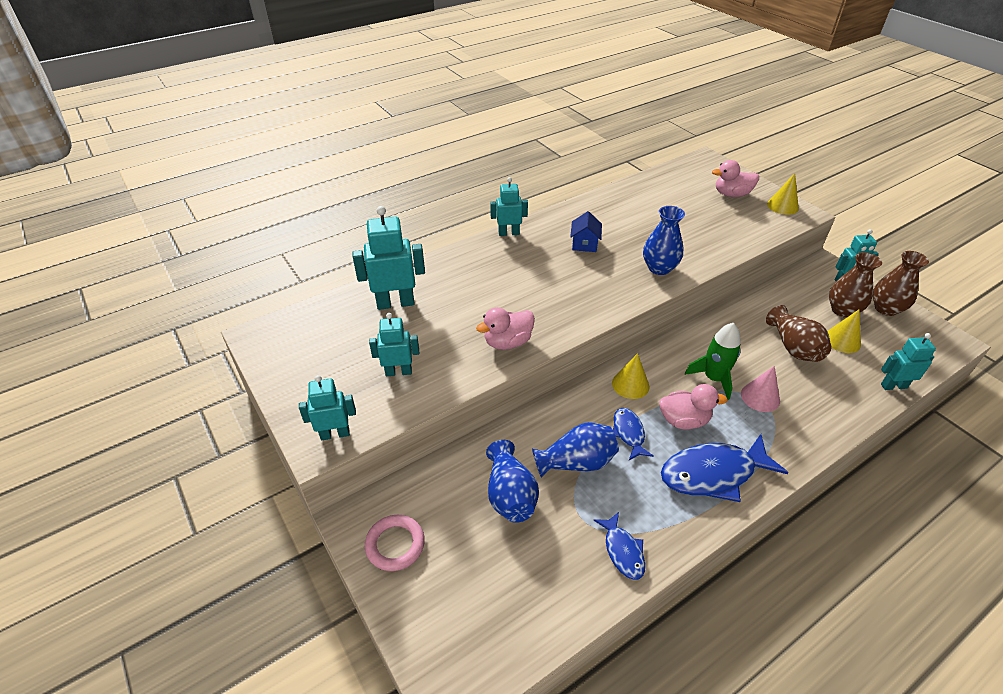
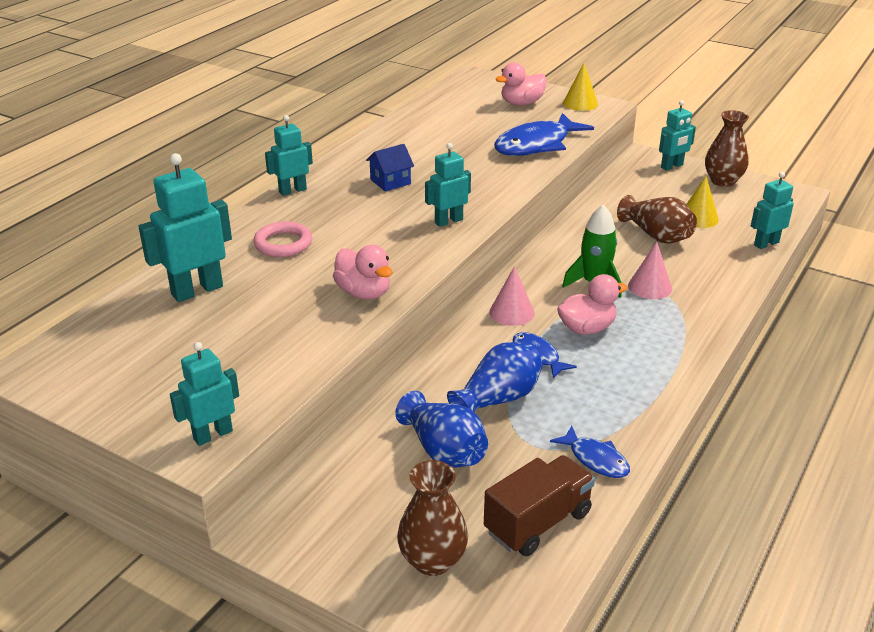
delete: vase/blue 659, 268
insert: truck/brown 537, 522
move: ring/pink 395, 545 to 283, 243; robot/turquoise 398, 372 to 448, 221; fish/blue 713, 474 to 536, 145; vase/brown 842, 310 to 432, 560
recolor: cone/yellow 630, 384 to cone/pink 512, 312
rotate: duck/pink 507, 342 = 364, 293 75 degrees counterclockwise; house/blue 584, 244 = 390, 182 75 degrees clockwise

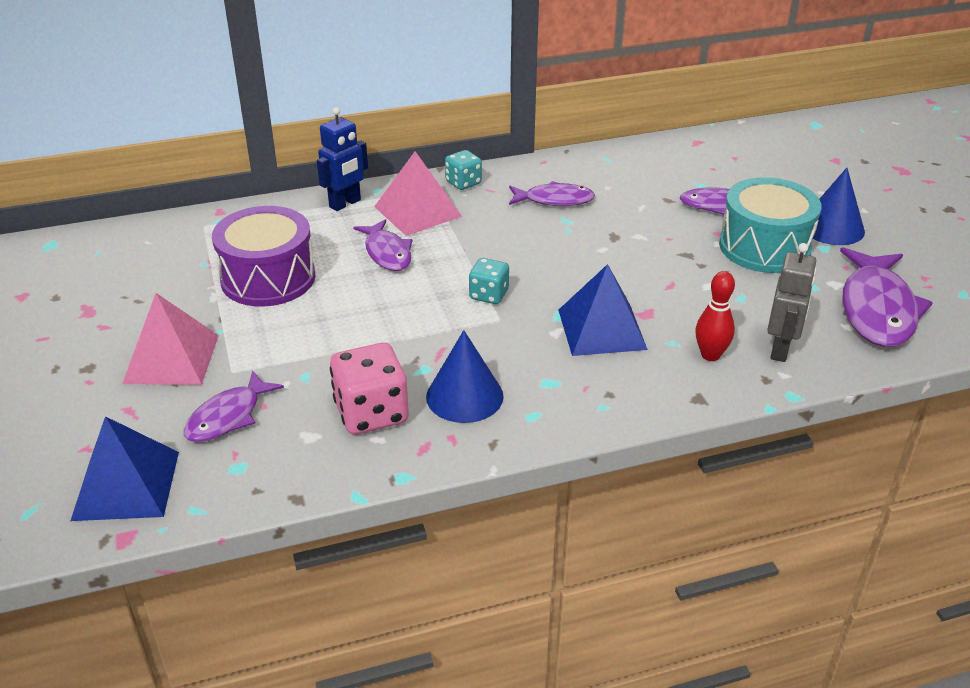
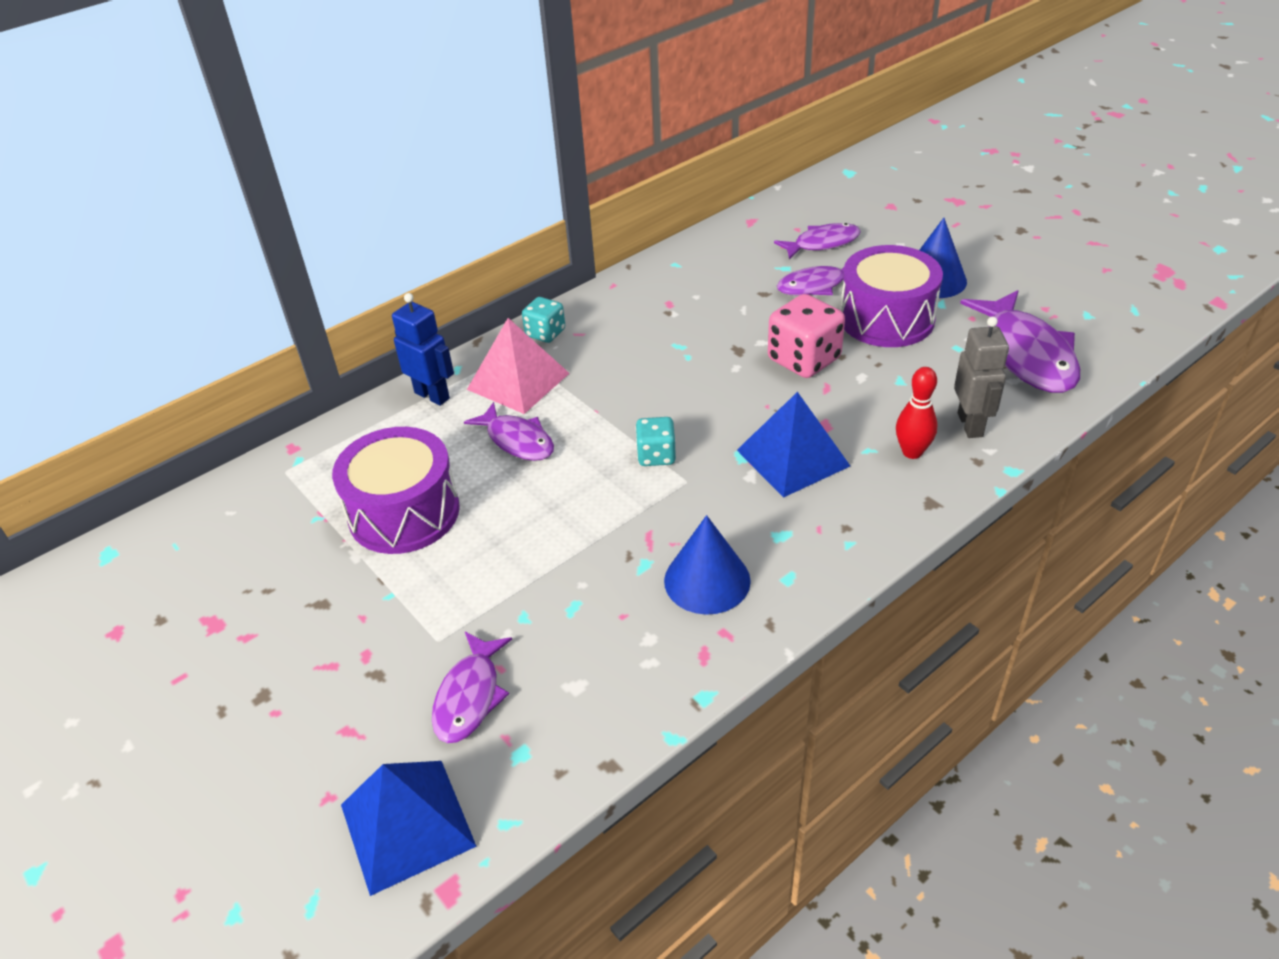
delete: pyramid/pink 171, 359
move: dice/pink 371, 413 to 804, 360; fish/purple 554, 200 to 822, 243
recolor: drum/turquoise 764, 247 to drum/purple 886, 319
rotate: robot/blue 345, 204 = 432, 395 75 degrees counterclockwise

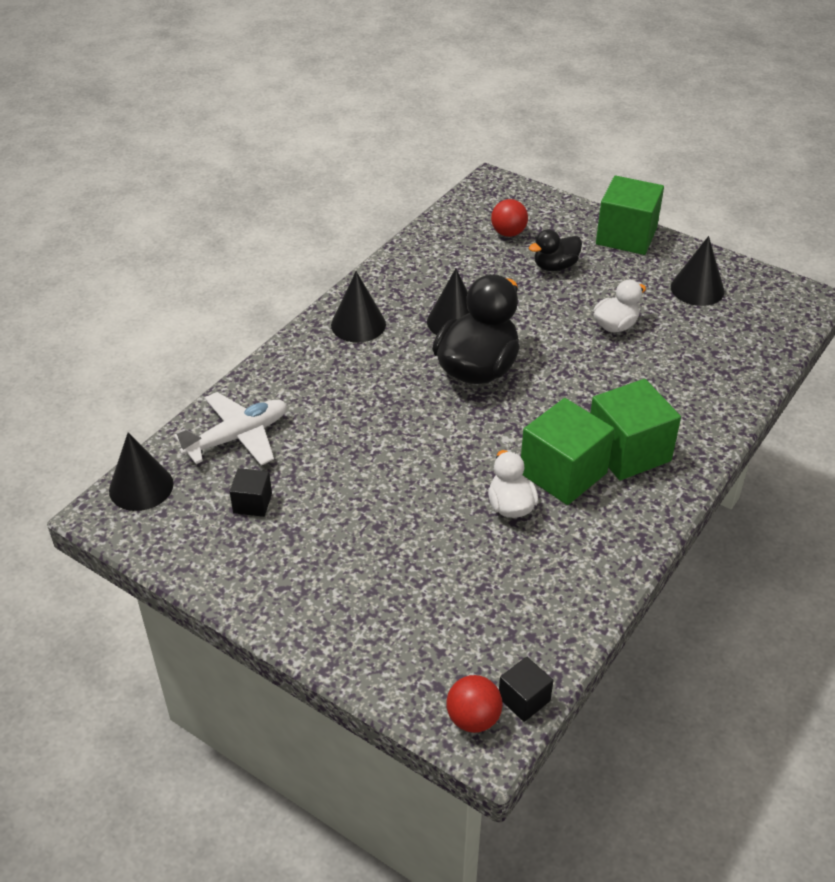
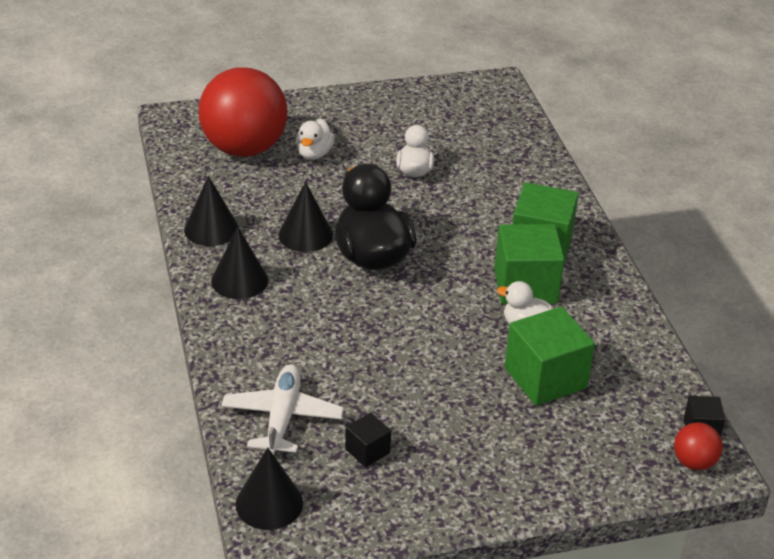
move: cube/green 626, 236 to 545, 378; cone/black 697, 289 to 211, 229
recolor: duck/black 555, 266 to duck/white 314, 154
resize: ball/red 508, 233 = 244, 148 x2.36

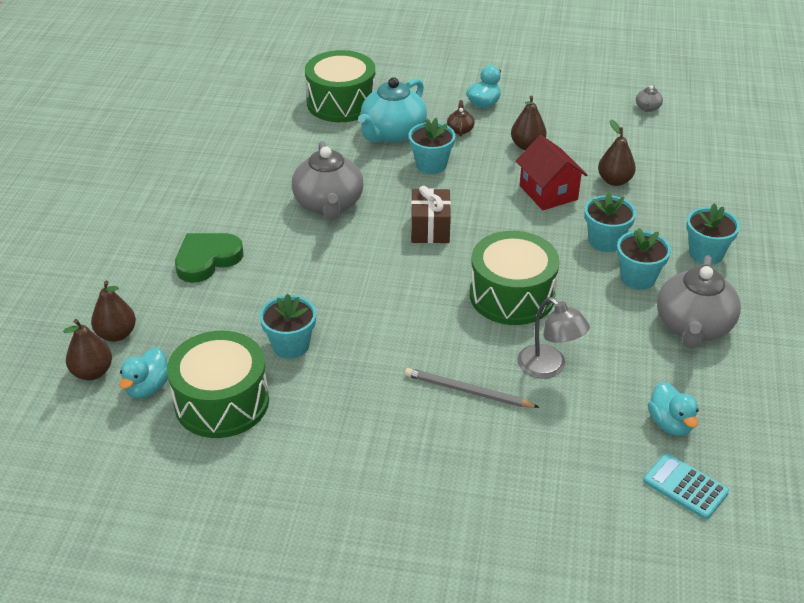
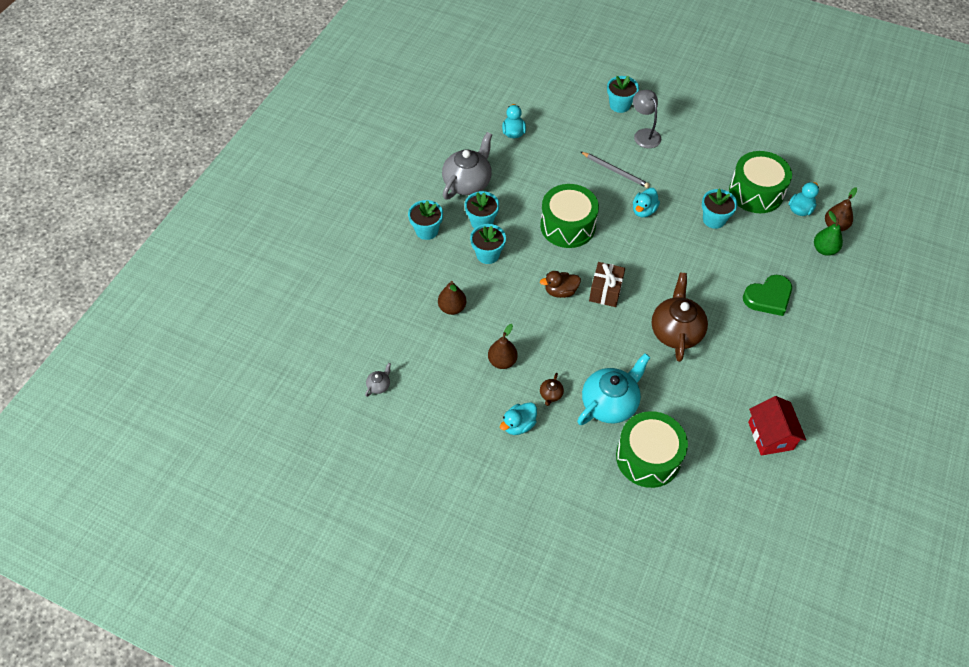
delete: calculator/turquoise 685, 486
insert: duck/brown 560, 291; duck/turquoise 643, 210
move: flower pot/turquoise 431, 165 to 619, 105; house/red 548, 193 to 770, 435; lamp/grey 549, 368 to 644, 134
recolor: pear/brown 116, 334 to pear/green 824, 249; teapot/grey 328, 204 to teapot/brown 676, 331

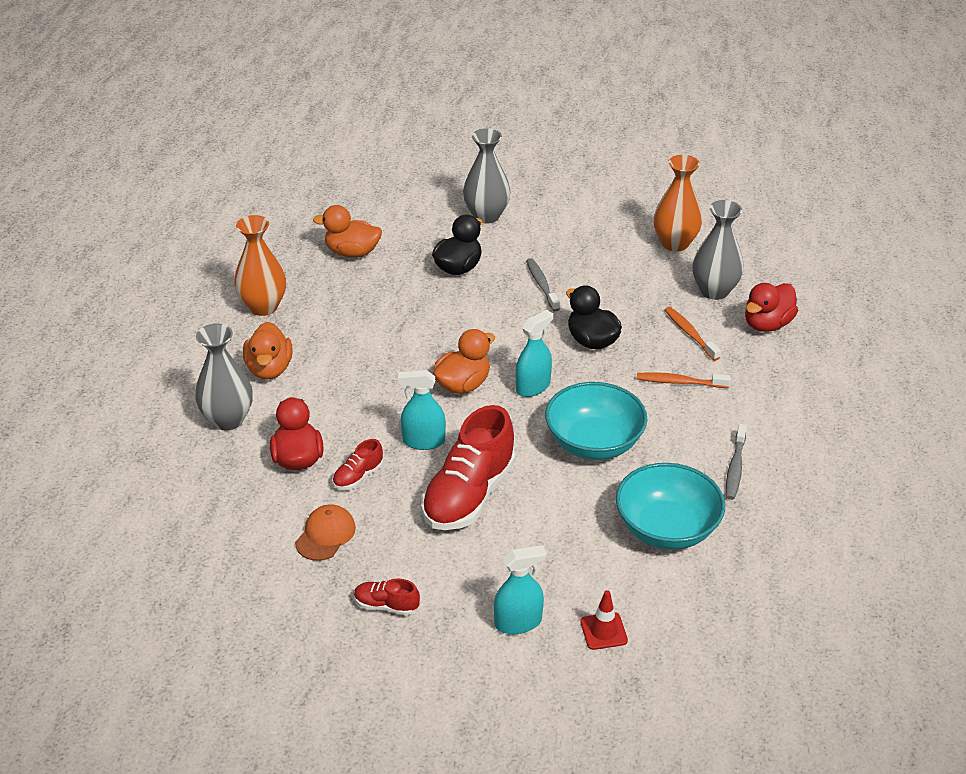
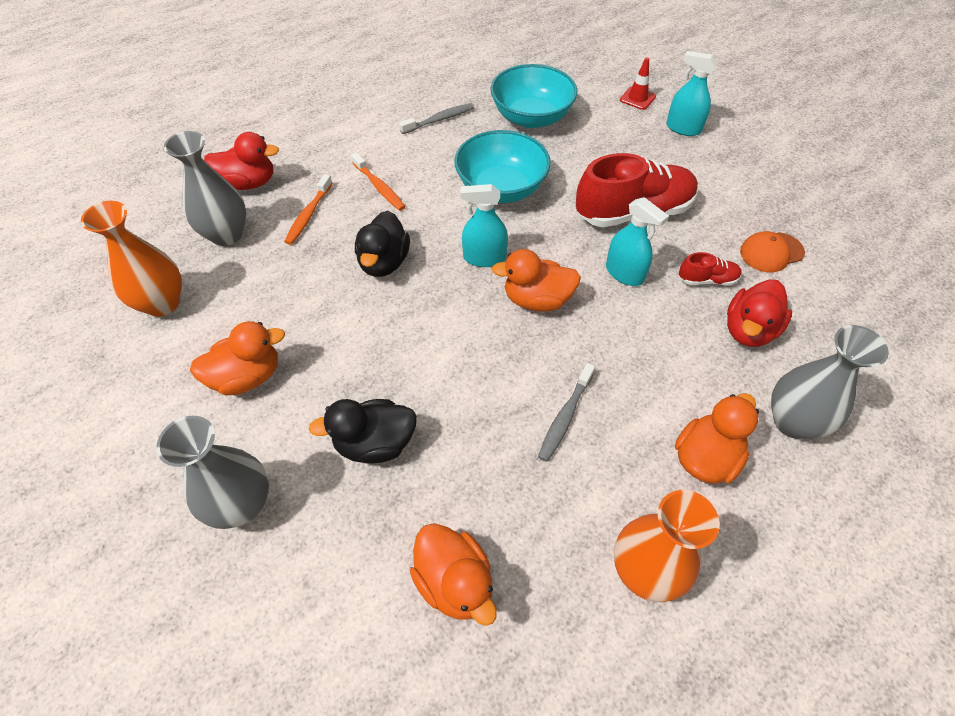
delete: shoe/red 386, 605
insert: duck/orange 247, 377
move: toothbrush/grey 542, 285 to 565, 417

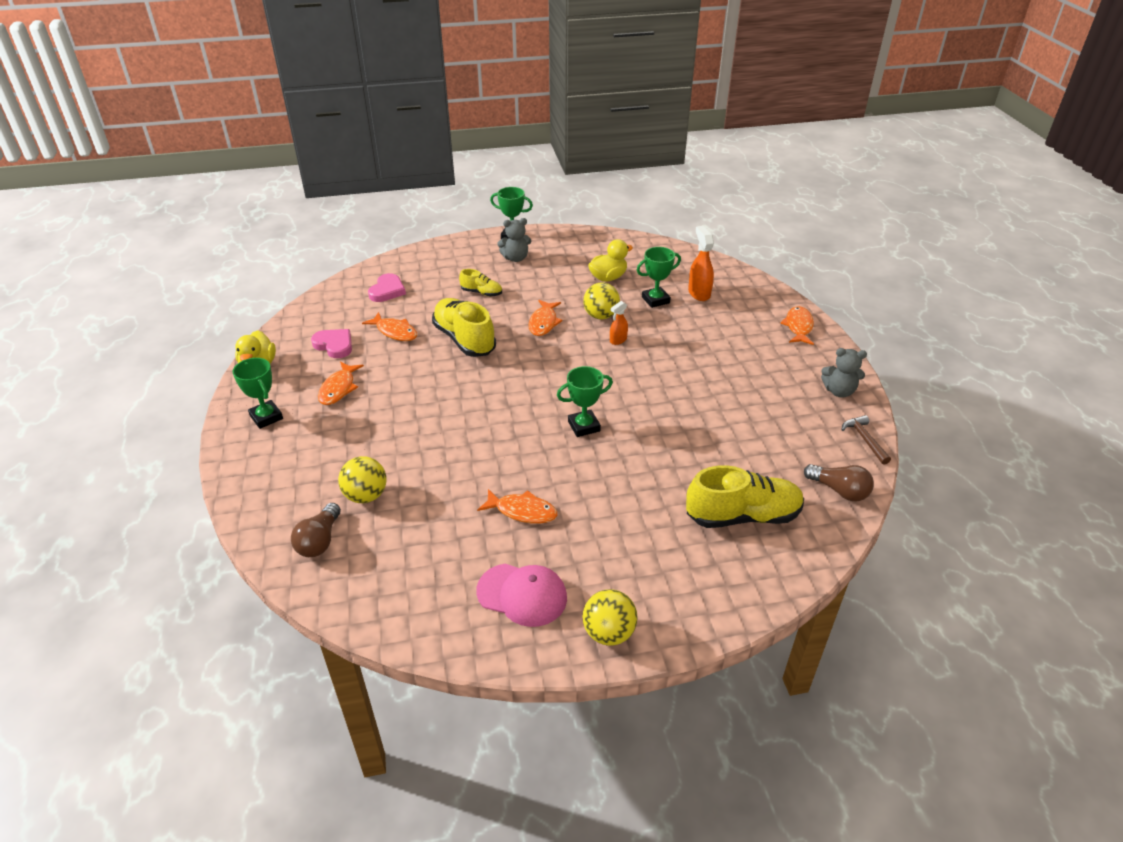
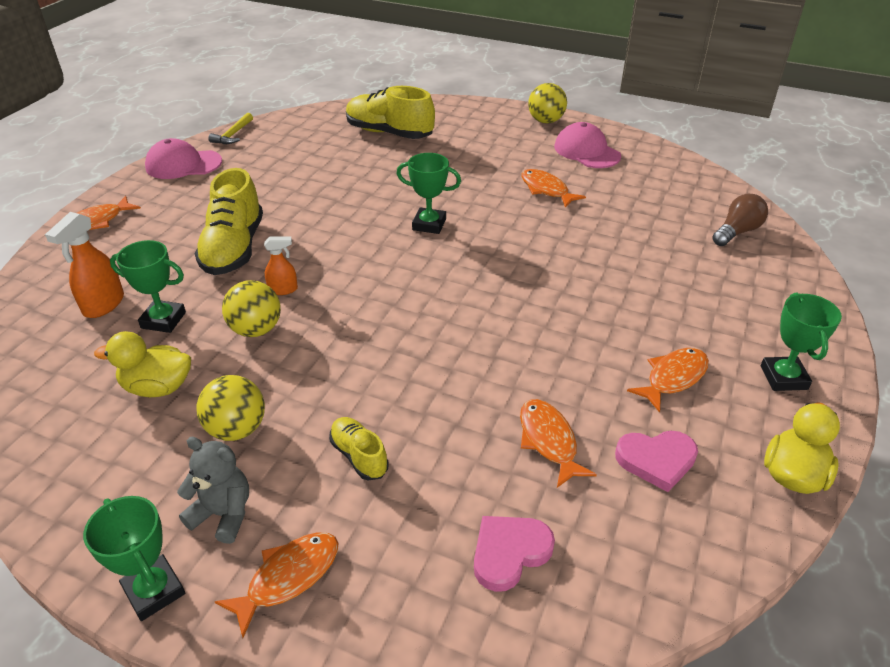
delete: light bulb/brown 839, 490
move: ball/yellow 366, 495 to 237, 429; shoe/yellow 464, 339 to 234, 248; fish/orange 543, 323 to 288, 577
replace: teddy bear/grey 839, 391 to cap/pink 183, 164
recolor: hammer/brown 864, 439 to hammer/yellow 233, 135
rotate: heart/pink 334, 345 = 656, 460 75 degrees counterclockwise

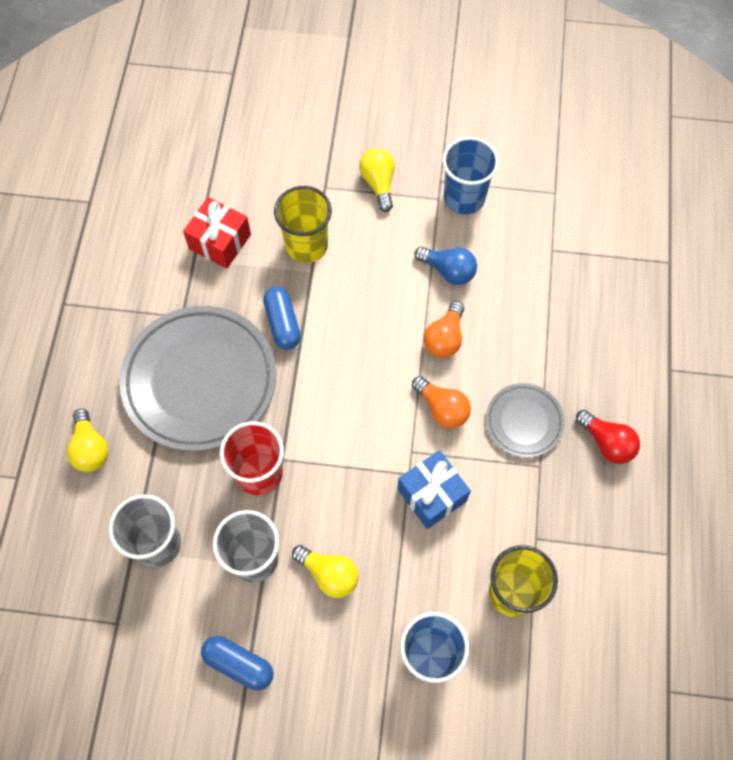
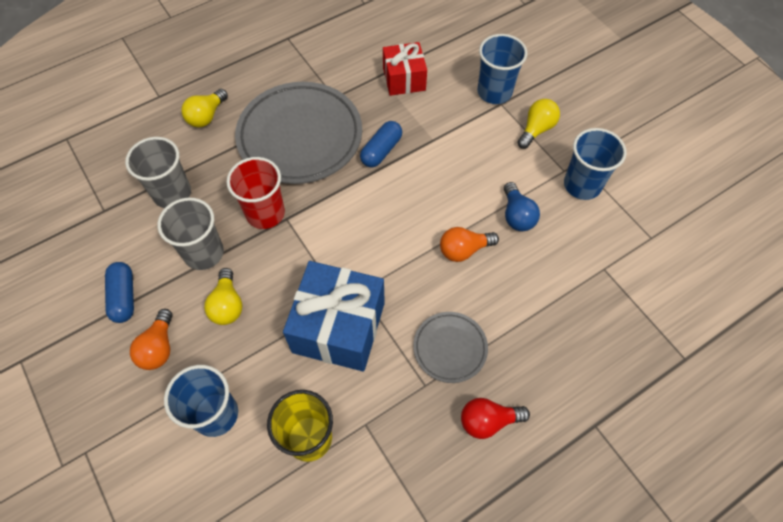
delete: cup/yellow 306, 245
insert: cup/blue 494, 92
move: light bulb/orange 442, 408 to 159, 347
rotate: light bulb/red 607, 443 = 488, 421 75 degrees clockwise
resize: gift/blue 432, 495 = 339, 327 x1.65

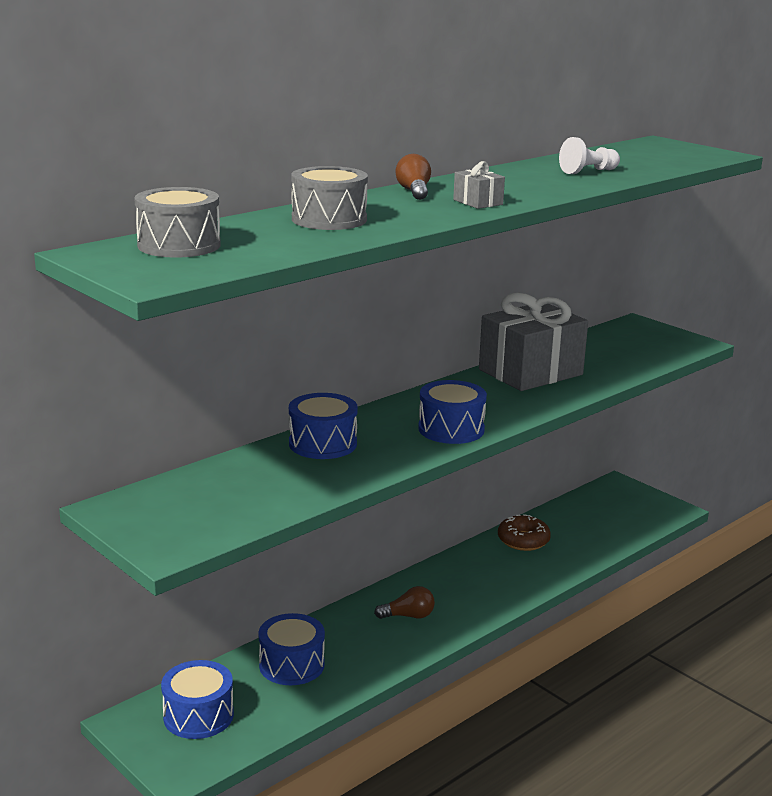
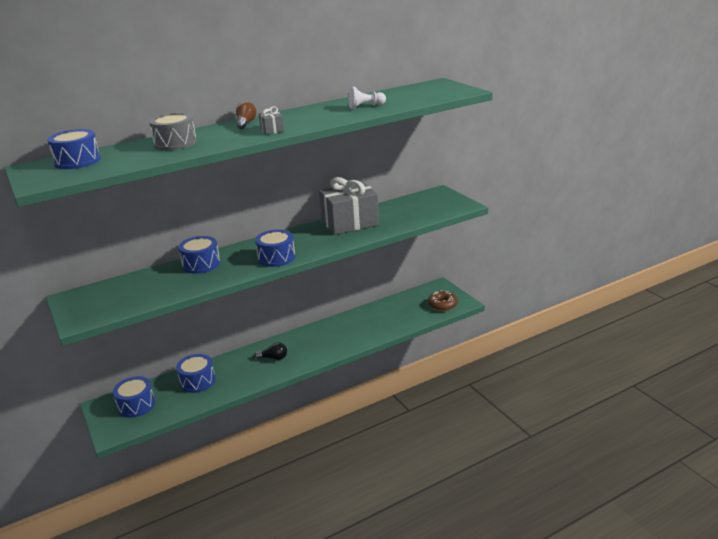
move: donut/brown 523, 540 to 442, 305
recolor: drum/grey 179, 245 to drum/blue 77, 161; light bulb/brown 408, 616 to light bulb/black 273, 358

